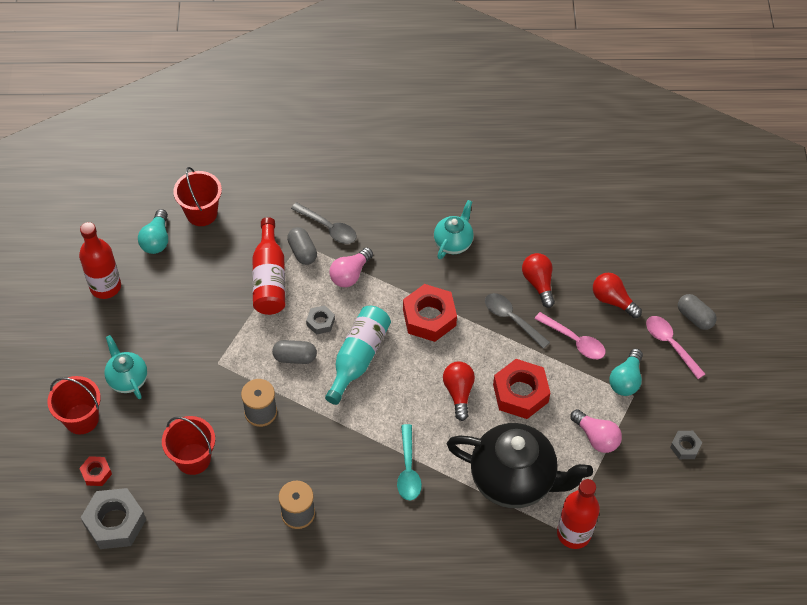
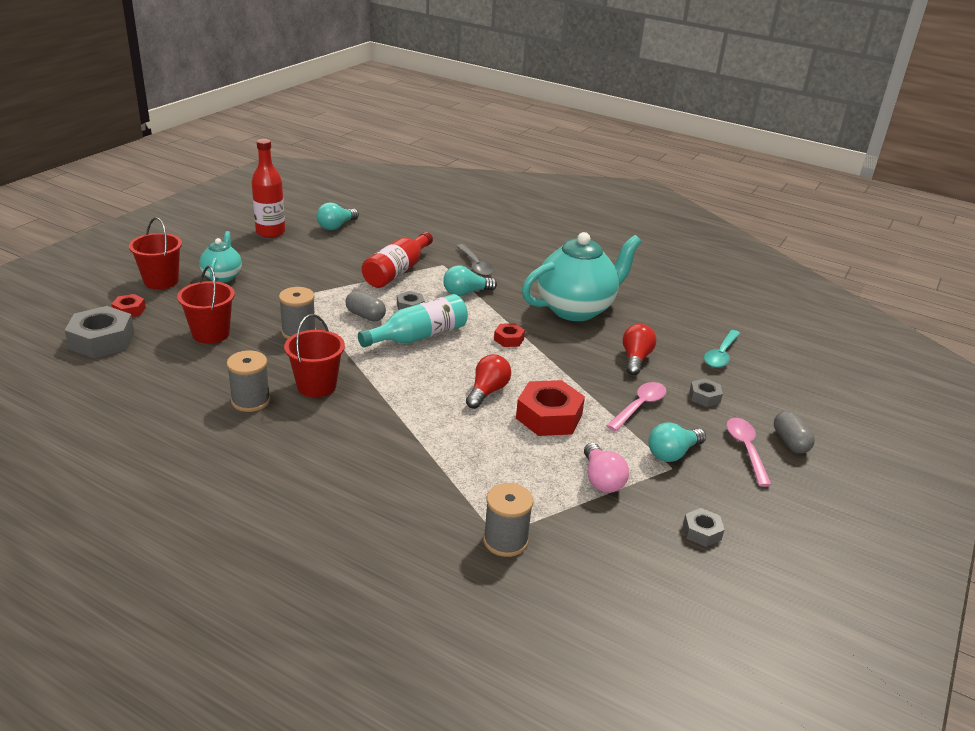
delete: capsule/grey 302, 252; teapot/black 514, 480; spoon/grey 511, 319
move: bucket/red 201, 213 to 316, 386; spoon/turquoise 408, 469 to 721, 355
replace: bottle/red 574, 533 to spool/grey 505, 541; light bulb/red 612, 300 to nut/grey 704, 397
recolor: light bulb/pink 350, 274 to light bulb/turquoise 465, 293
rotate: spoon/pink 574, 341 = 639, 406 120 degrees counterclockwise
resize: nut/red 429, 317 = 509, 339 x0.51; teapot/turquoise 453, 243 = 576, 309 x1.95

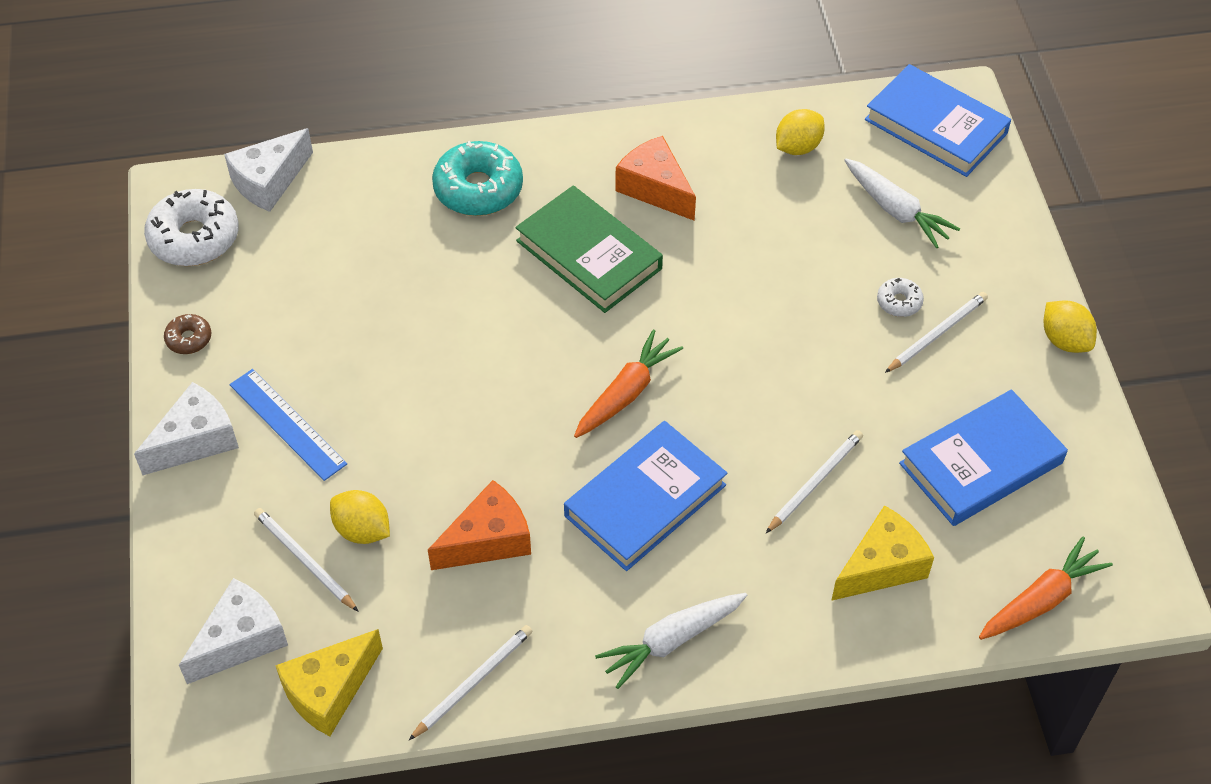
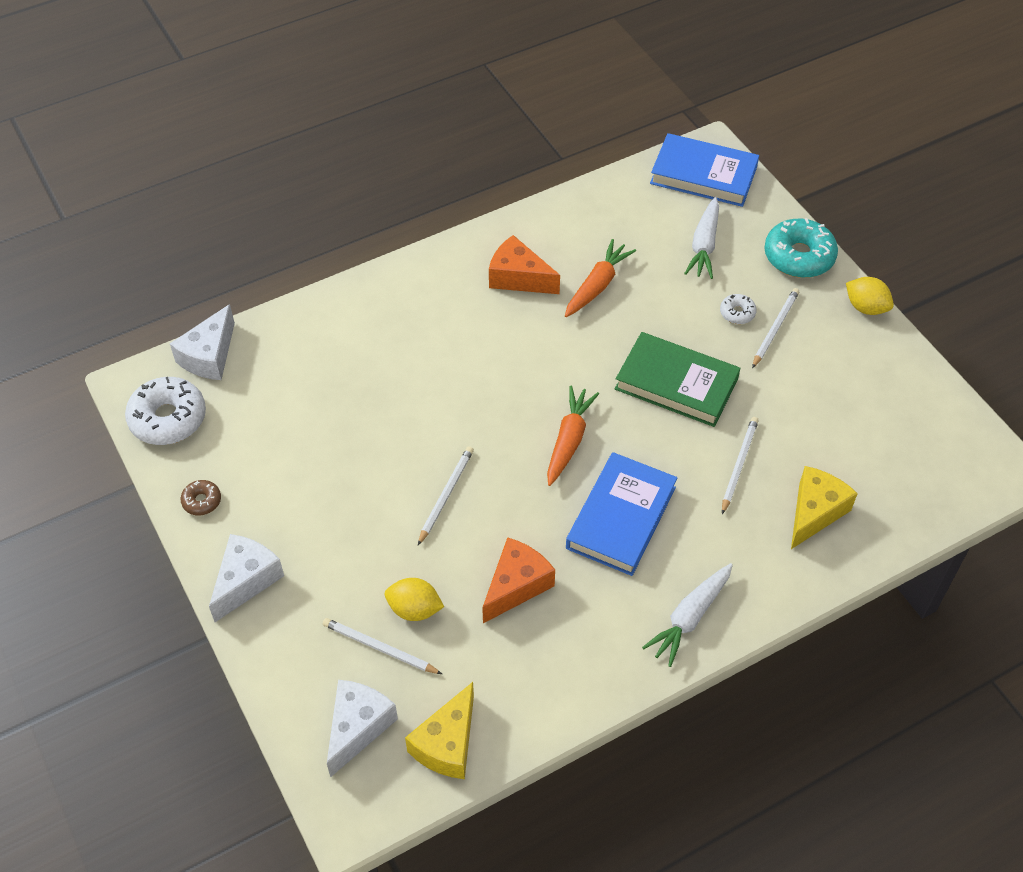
delete: ruler/blue 287, 424; lemon/yellow 798, 147; book/blue 981, 463
move: pencil/white 473, 683 to 445, 495; donut/turquoise 478, 189 to 799, 256; book/green 588, 255 to 676, 384; carrot/orange 1041, 599 to 597, 285
rotate: carrot/white 896, 210 = 704, 245 75 degrees clockwise

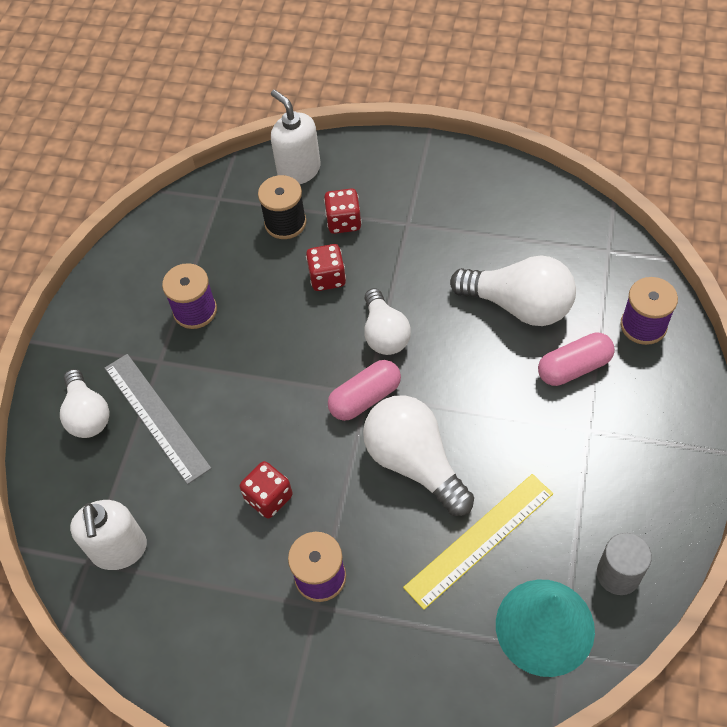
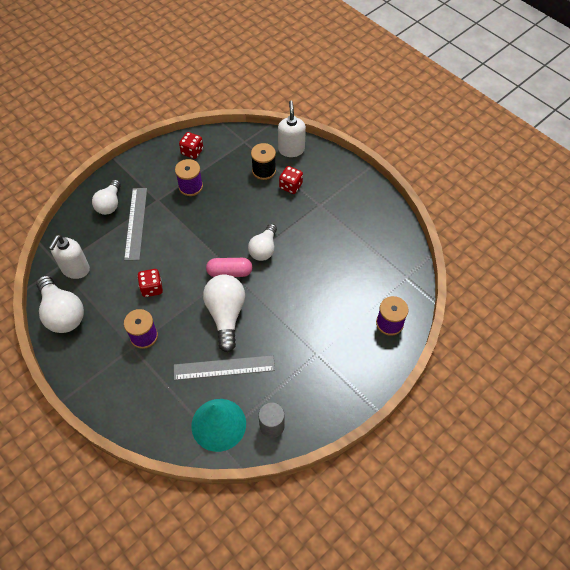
delete: capsule/pink 574, 367
move: dice/red 327, 277 to 192, 151; light bulb/white 518, 305 to 62, 313
recolor: ruler/yellow 479, 540 to ruler/grey 224, 367

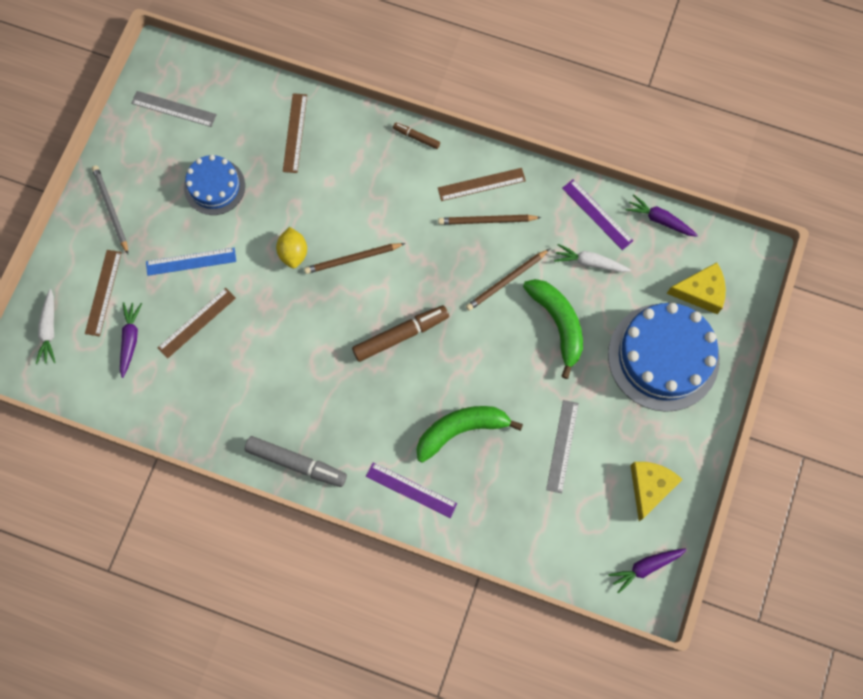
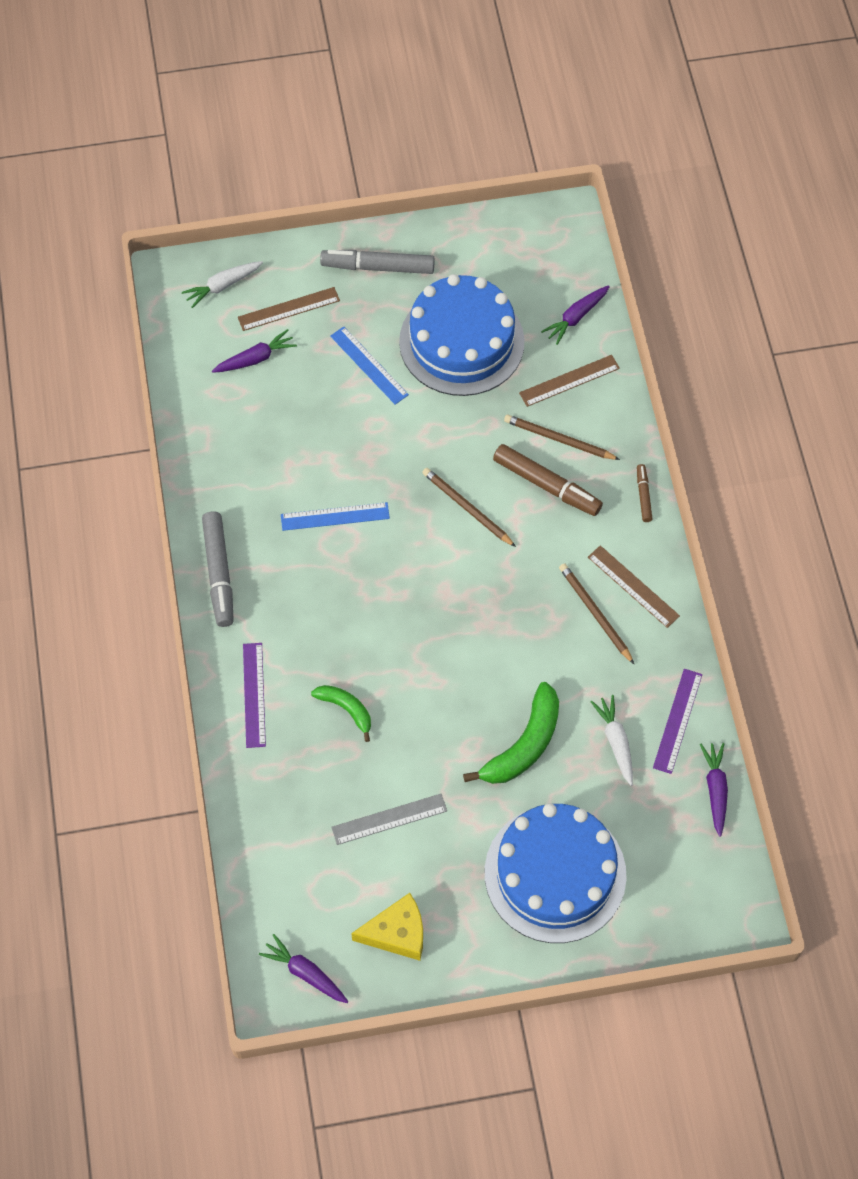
delete: ruler/grey 174, 109; ruler/brown 197, 323; lemon/yellow 293, 253; cheese/yellow 701, 292
insert: ruler/blue 335, 516; carrot/purple 576, 317
move: marker/brown 401, 335 to 546, 485; pencil/brown 506, 281 to 559, 439
replace: pencil/grey 111, 209 to marker/grey 378, 267
resize: cake/blue 214, 186 = 461, 341 x1.74; banana/green 461, 430 = 346, 709 x0.59

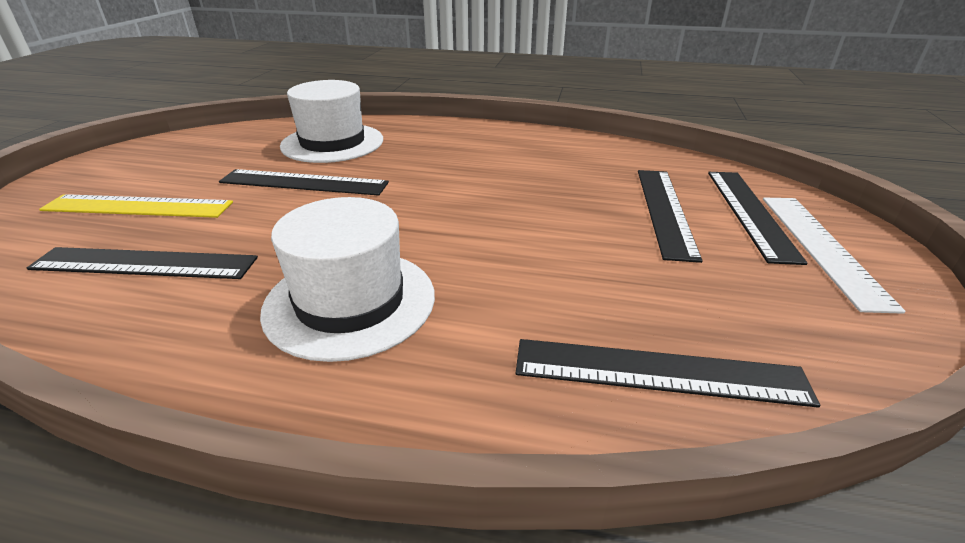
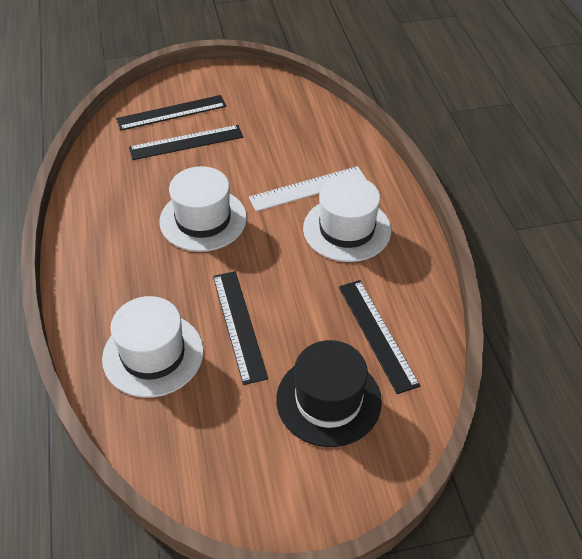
delete: ruler/black 658, 372
insert: hat/white 203, 219
move: ruler/white 821, 247 to 308, 188
replace: ruler/yellow 138, 206 to hat/black 328, 400

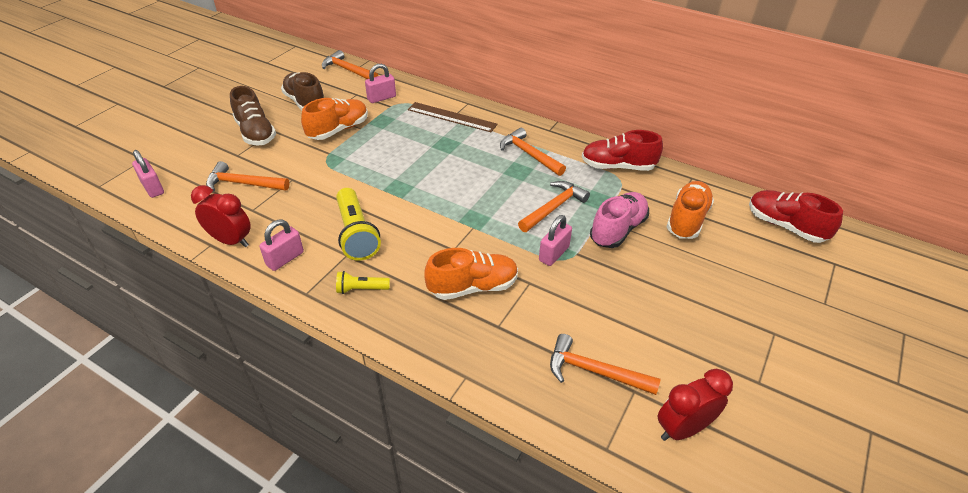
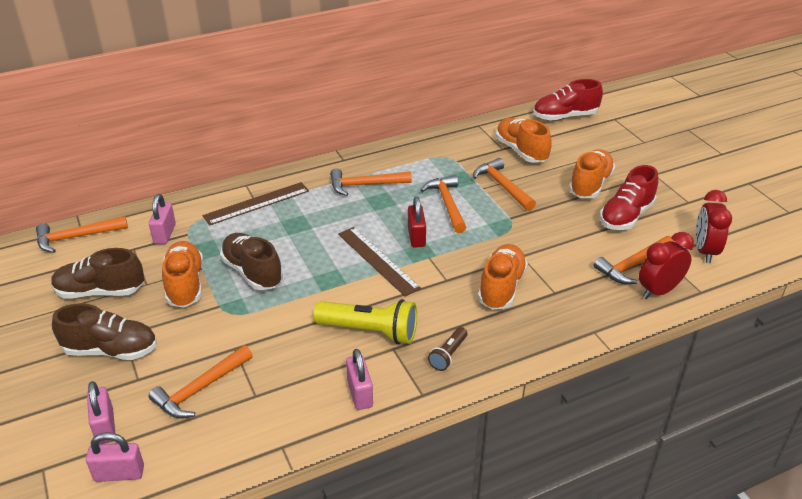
insert: shoe/brown 252, 272; ruler/brown 378, 260; padlock/red 416, 237; shoe/orange 590, 185
move: clock/red 231, 241 to 658, 291; padlock/pink 554, 254 to 105, 427; shoe/red 618, 166 to 626, 216
replace: shoe/pink 617, 230 to hammer/orange 502, 186
recolor: flashlight/yellow 361, 289 to flashlight/brown 448, 355

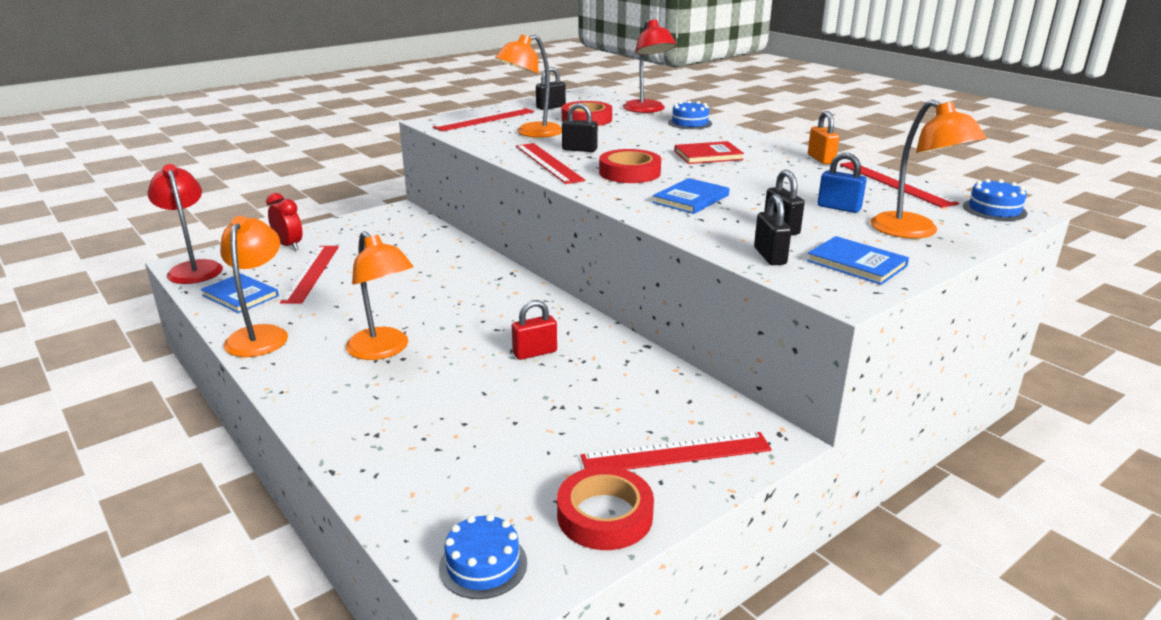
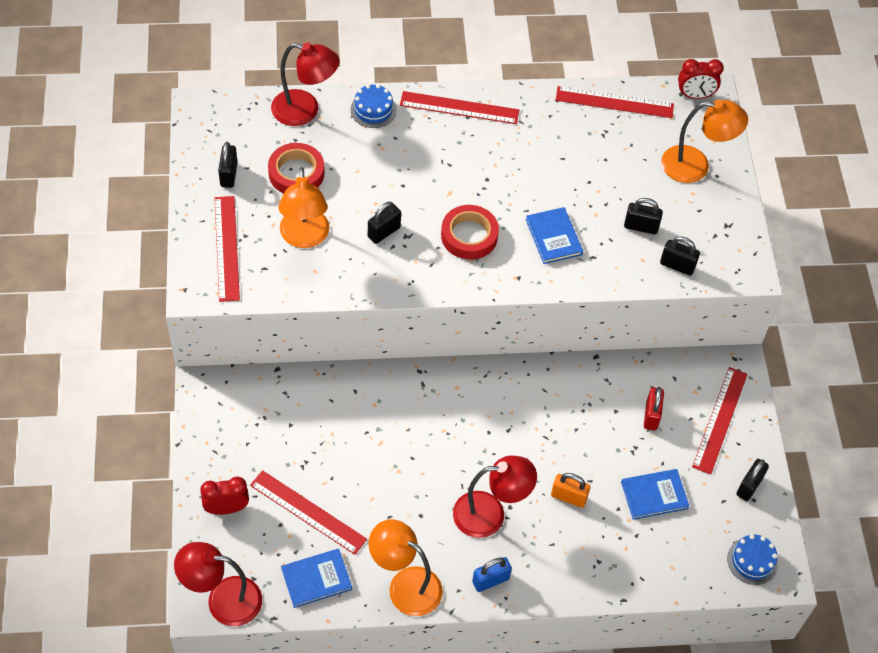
delete: book/red 708, 155
move: padlock/red 535, 353 to 651, 415; ruler/red 548, 163 to 459, 108; book/blue 856, 263 to 654, 495; padlock/orange 821, 159 to 568, 497; padlock/blue 839, 208 to 490, 580
replace: tape/red 605, 515 to padlock/black 749, 486; cake/blue 994, 210 to clock/red 695, 95
recolor: lamp/orange 383, 350 to lamp/red 490, 514

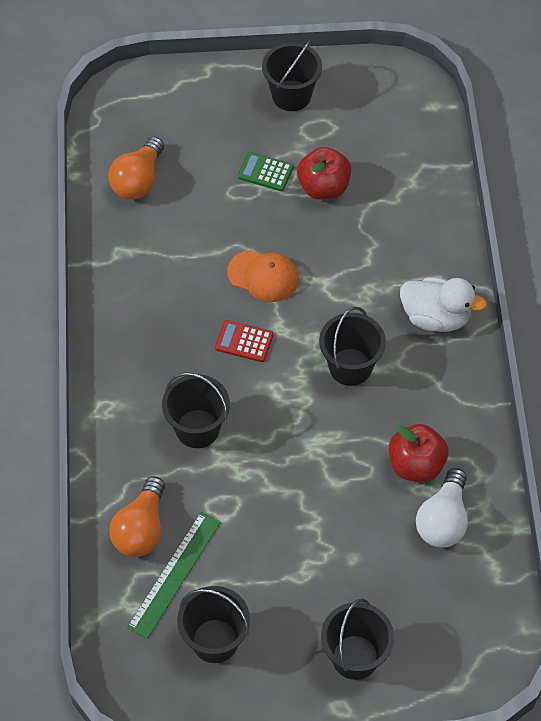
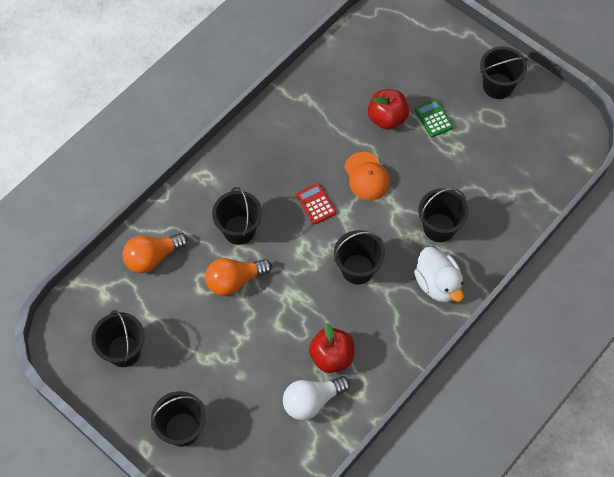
delete: ruler/green 174, 574
insert: bucket/black 439, 227
move: light bulb/orange 138, 180 to 234, 280; apple/red 323, 188 to 387, 118

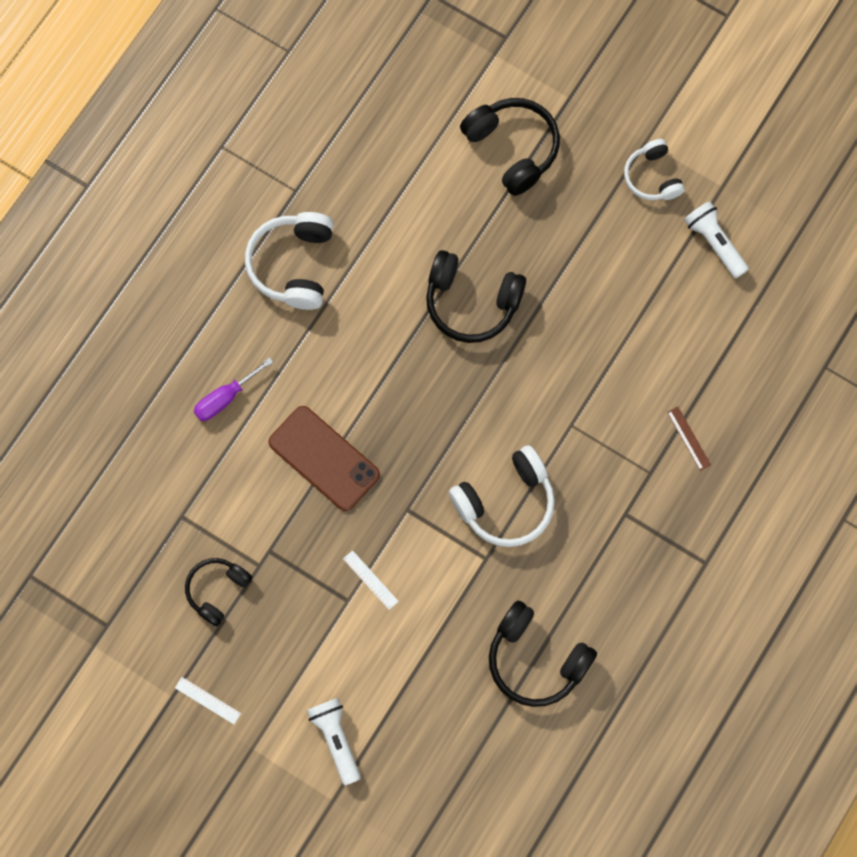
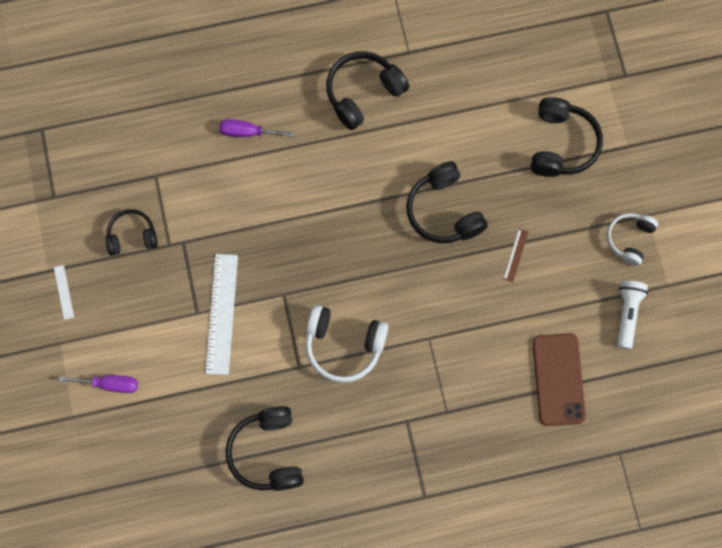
move: phone/brown 324, 458 to 558, 379; ruler/brown 688, 438 to 515, 255
replace: flashlight/white 336, 739 to screwdriver/purple 110, 384
recolor: headphones/white 293, 265 to headphones/black 363, 93
resize: ruler/white 370, 580 = 221, 314 x2.20

